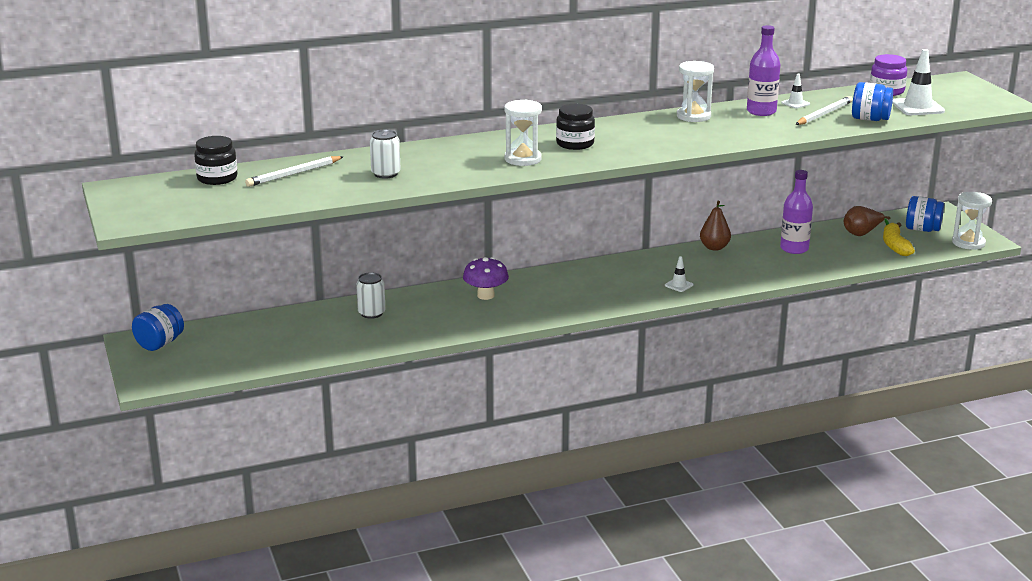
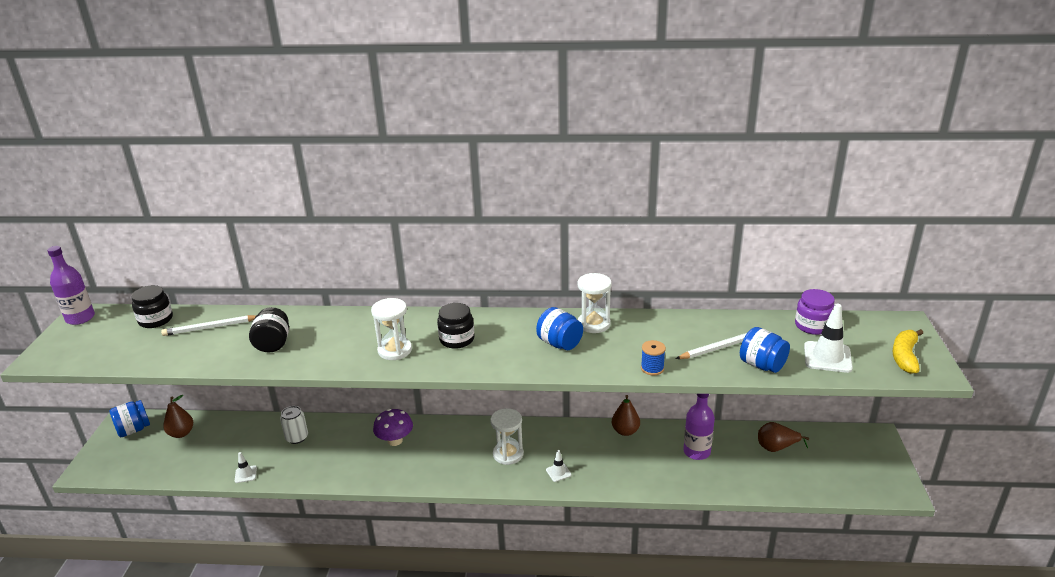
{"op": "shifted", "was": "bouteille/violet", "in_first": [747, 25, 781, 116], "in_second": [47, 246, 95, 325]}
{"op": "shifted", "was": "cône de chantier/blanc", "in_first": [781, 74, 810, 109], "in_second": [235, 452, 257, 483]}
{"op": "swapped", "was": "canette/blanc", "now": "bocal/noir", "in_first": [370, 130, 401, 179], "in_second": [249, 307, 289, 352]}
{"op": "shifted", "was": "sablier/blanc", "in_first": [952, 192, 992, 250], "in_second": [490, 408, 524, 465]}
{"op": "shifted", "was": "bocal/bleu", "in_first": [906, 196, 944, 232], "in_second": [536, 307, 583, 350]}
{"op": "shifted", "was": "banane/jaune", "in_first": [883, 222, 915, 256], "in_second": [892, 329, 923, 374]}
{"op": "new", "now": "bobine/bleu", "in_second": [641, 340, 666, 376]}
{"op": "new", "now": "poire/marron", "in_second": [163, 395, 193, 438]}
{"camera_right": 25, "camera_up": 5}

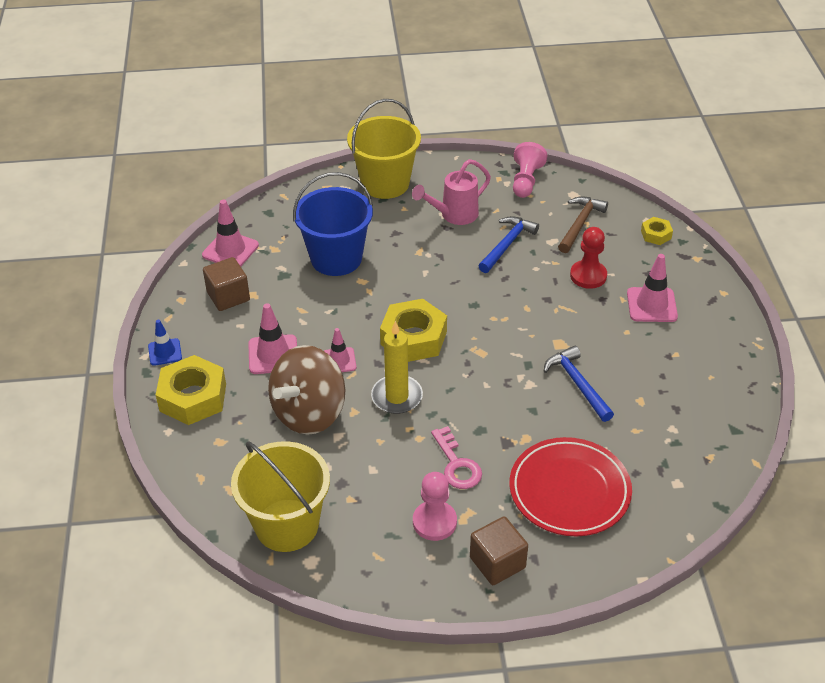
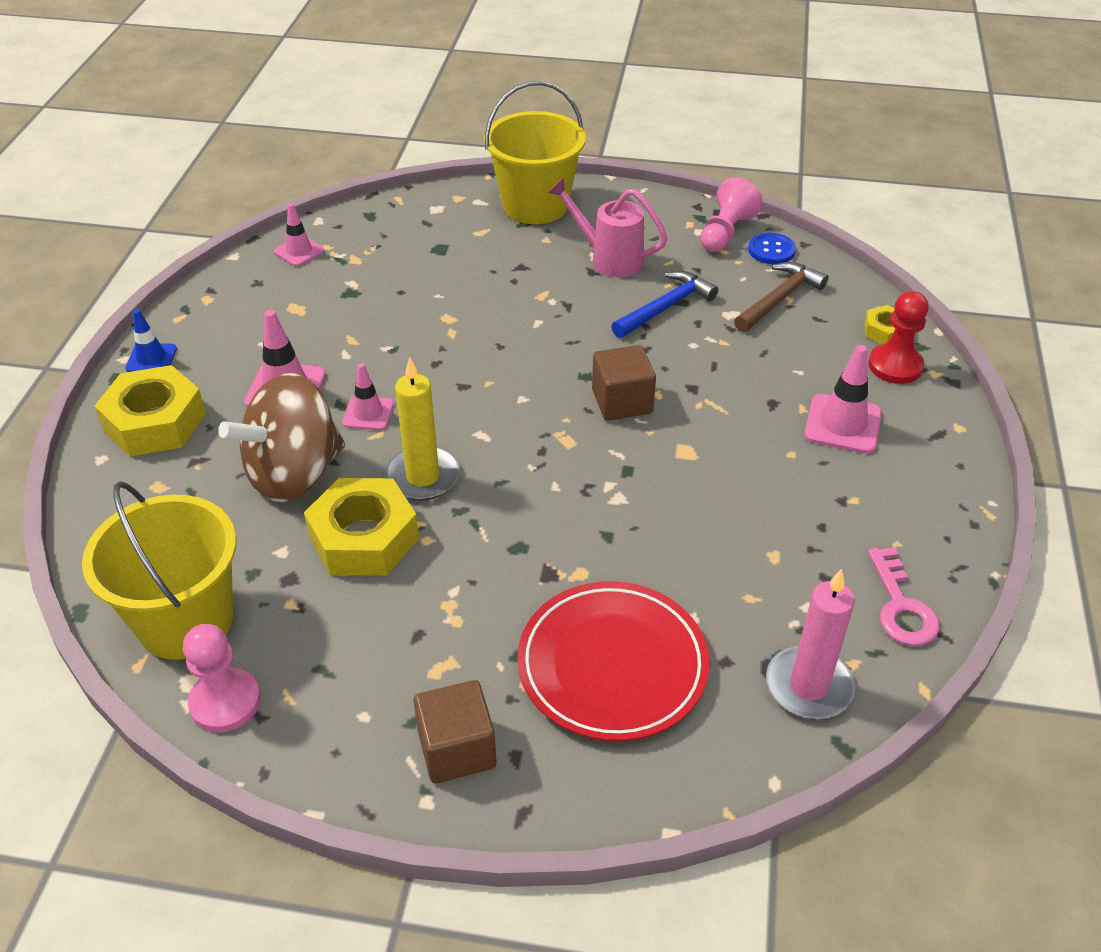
{"op": "rotated", "was": "arrosoir/rose", "in_first": [412, 159, 491, 225], "in_second": [548, 177, 667, 277], "clockwise": 45}
{"op": "gone", "was": "seau/bleu", "in_first": [293, 172, 373, 276]}
{"op": "scaled", "was": "cône de chantier/rose", "in_first": [202, 200, 259, 267], "in_second": [274, 203, 324, 266], "ratio": 0.65}
{"op": "shifted", "was": "pion/rouge", "in_first": [570, 227, 607, 289], "in_second": [868, 291, 929, 384]}
{"op": "shifted", "was": "cube/marron", "in_first": [203, 257, 250, 311], "in_second": [592, 345, 656, 421]}
{"op": "shifted", "was": "écrou/jaune", "in_first": [380, 299, 447, 362], "in_second": [304, 478, 419, 576]}
{"op": "gone", "was": "marteau/bleu", "in_first": [544, 346, 614, 422]}
{"op": "shifted", "was": "clé/rose", "in_first": [431, 426, 482, 489], "in_second": [868, 547, 940, 646]}
{"op": "shifted", "was": "pion/rose", "in_first": [413, 472, 457, 541], "in_second": [183, 624, 261, 733]}
{"op": "new", "now": "bouton/bleu", "in_second": [748, 233, 796, 264]}
{"op": "new", "now": "bougie/rose", "in_second": [766, 569, 855, 719]}
{"camera_right": 15, "camera_up": 0}

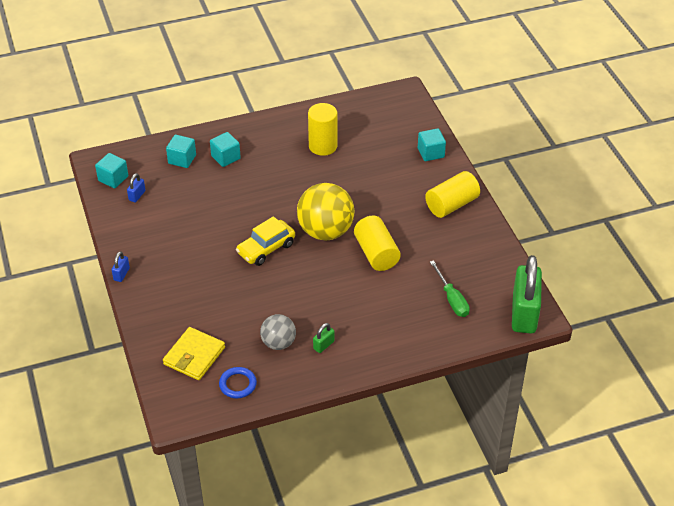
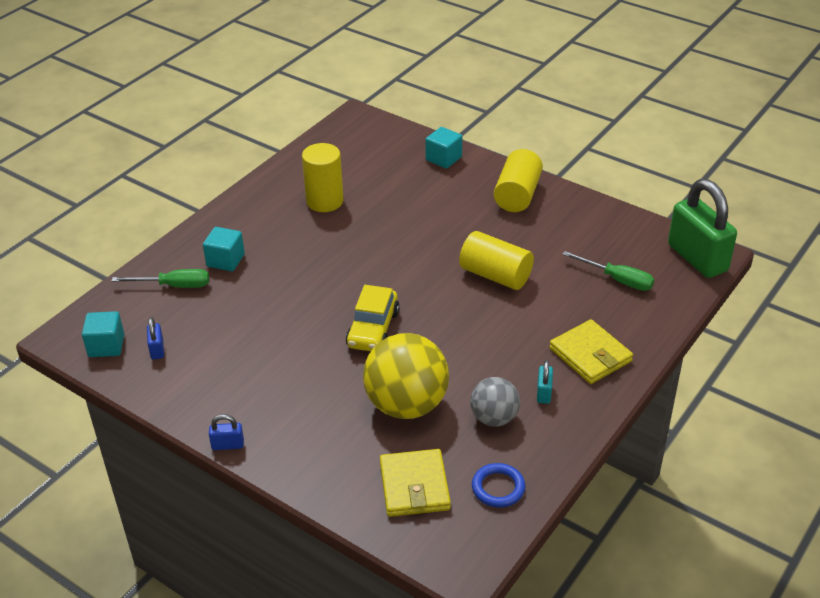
{"op": "swapped", "was": "cube/turquoise", "now": "tournevis/vert", "in_first": [166, 135, 196, 168], "in_second": [112, 269, 209, 288]}
{"op": "shifted", "was": "balle/jaune", "in_first": [297, 183, 354, 240], "in_second": [363, 333, 449, 419]}
{"op": "rotated", "was": "cadenas/bleu", "in_first": [112, 251, 130, 282], "in_second": [209, 414, 244, 450], "clockwise": -75}
{"op": "repainted", "was": "cadenas/vert", "now": "cadenas/turquoise", "in_first": [313, 323, 335, 353], "in_second": [537, 359, 553, 404]}
{"op": "new", "now": "portefeuille/jaune", "in_second": [549, 319, 633, 384]}
{"camera_right": -35, "camera_up": -5}

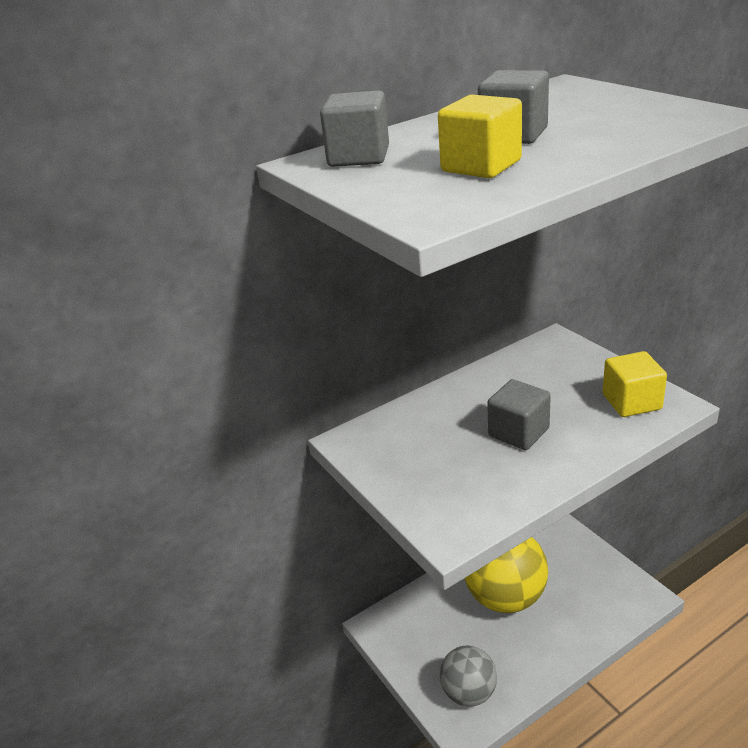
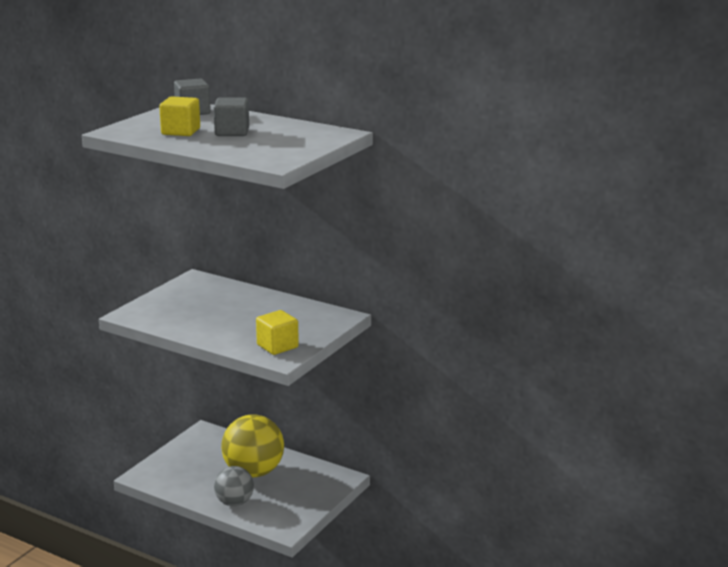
{"op": "gone", "was": "cube/gris", "in_first": [487, 379, 551, 450]}
{"op": "shifted", "was": "balle/gris", "in_first": [440, 646, 497, 707], "in_second": [214, 466, 254, 506]}
{"camera_right": 60, "camera_up": -10}

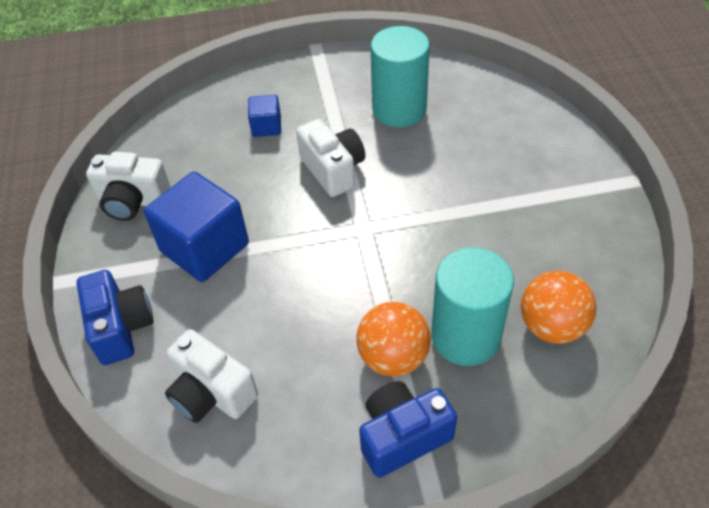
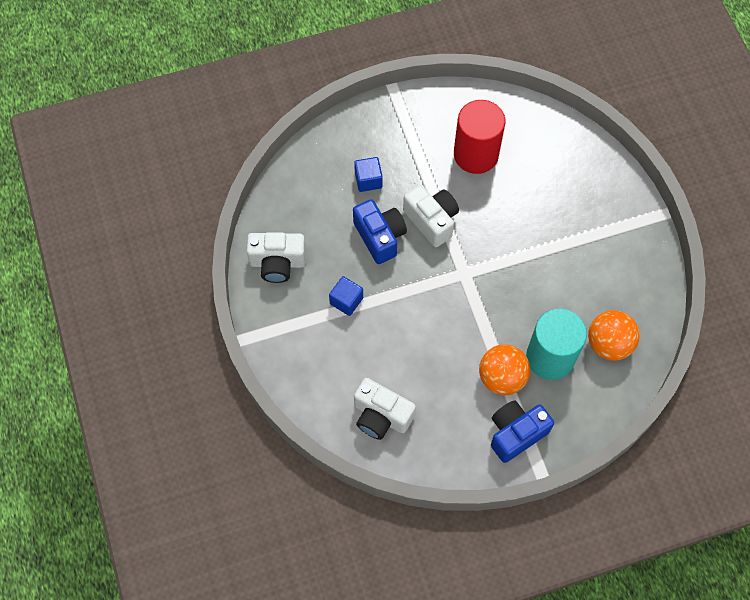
{"op": "repainted", "was": "cylindre/turquoise", "now": "cylindre/rouge", "in_first": [371, 26, 430, 127], "in_second": [454, 100, 506, 174]}
{"op": "scaled", "was": "cube/bleu", "in_first": [144, 171, 249, 282], "in_second": [329, 276, 363, 316], "ratio": 0.5}
{"op": "shifted", "was": "appareil photo/bleu", "in_first": [76, 270, 154, 365], "in_second": [353, 199, 407, 264]}
{"camera_right": -10, "camera_up": 15}

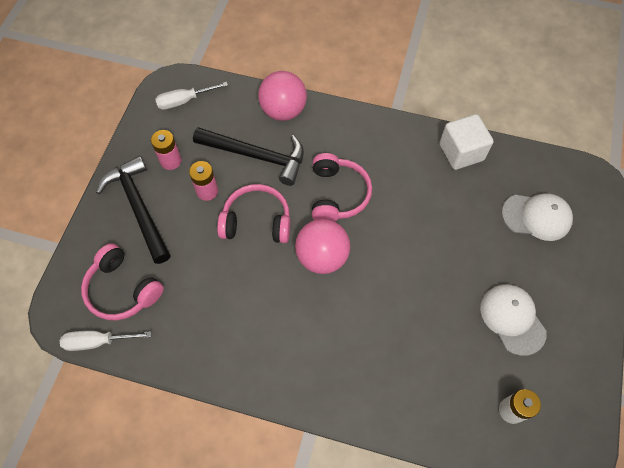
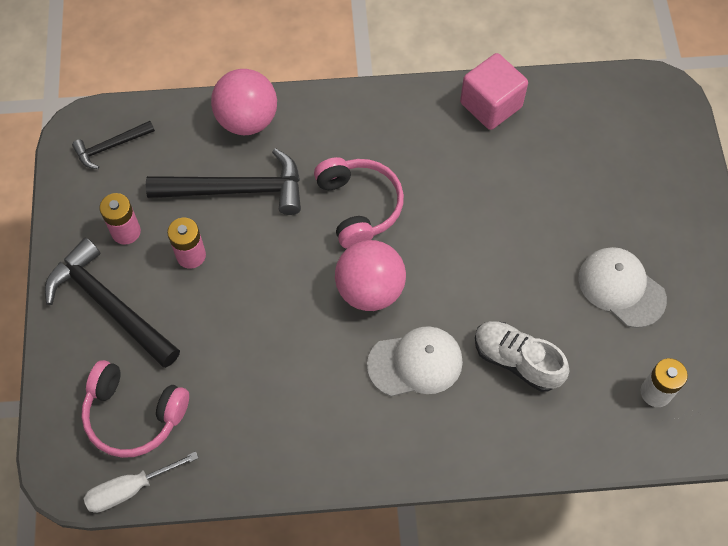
{"op": "swapped", "was": "tournevis/blanc", "now": "marteau/noir", "in_first": [155, 82, 228, 110], "in_second": [72, 121, 155, 169]}
{"op": "repainted", "was": "cube/blanc", "now": "cube/rose", "in_first": [439, 114, 494, 170], "in_second": [460, 53, 528, 130]}
{"op": "gone", "was": "casque audio/rose", "in_first": [217, 184, 290, 243]}
{"op": "shifted", "was": "casquette/blanc", "in_first": [502, 193, 573, 241], "in_second": [367, 326, 463, 397]}
{"op": "new", "now": "chaussure/blanc", "in_second": [475, 321, 569, 392]}
{"camera_right": -20, "camera_up": 0}

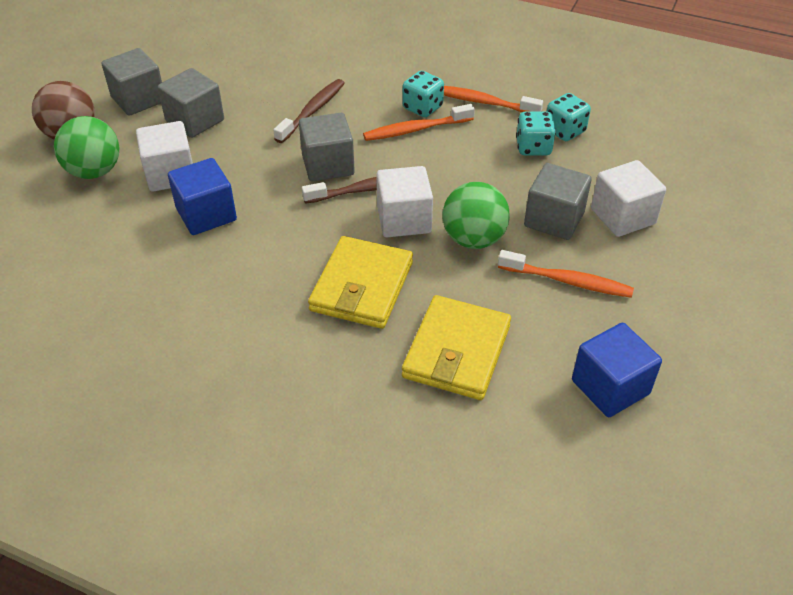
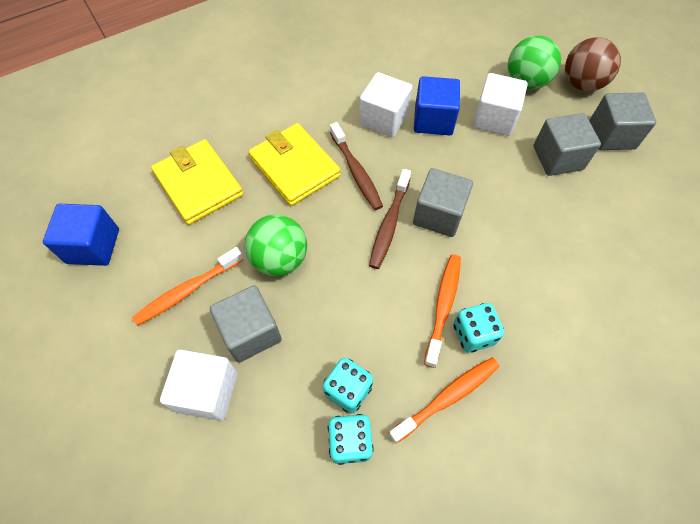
{"op": "shifted", "was": "brosse à dents/marron", "in_first": [273, 79, 345, 143], "in_second": [330, 122, 383, 210]}
{"op": "shifted", "was": "cube/blanc", "in_first": [376, 166, 433, 237], "in_second": [359, 72, 412, 138]}
{"camera_right": 125, "camera_up": 15}

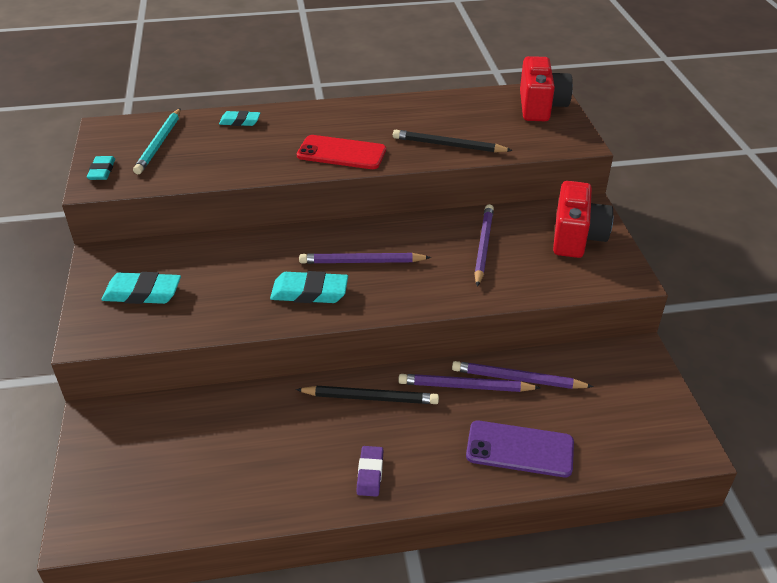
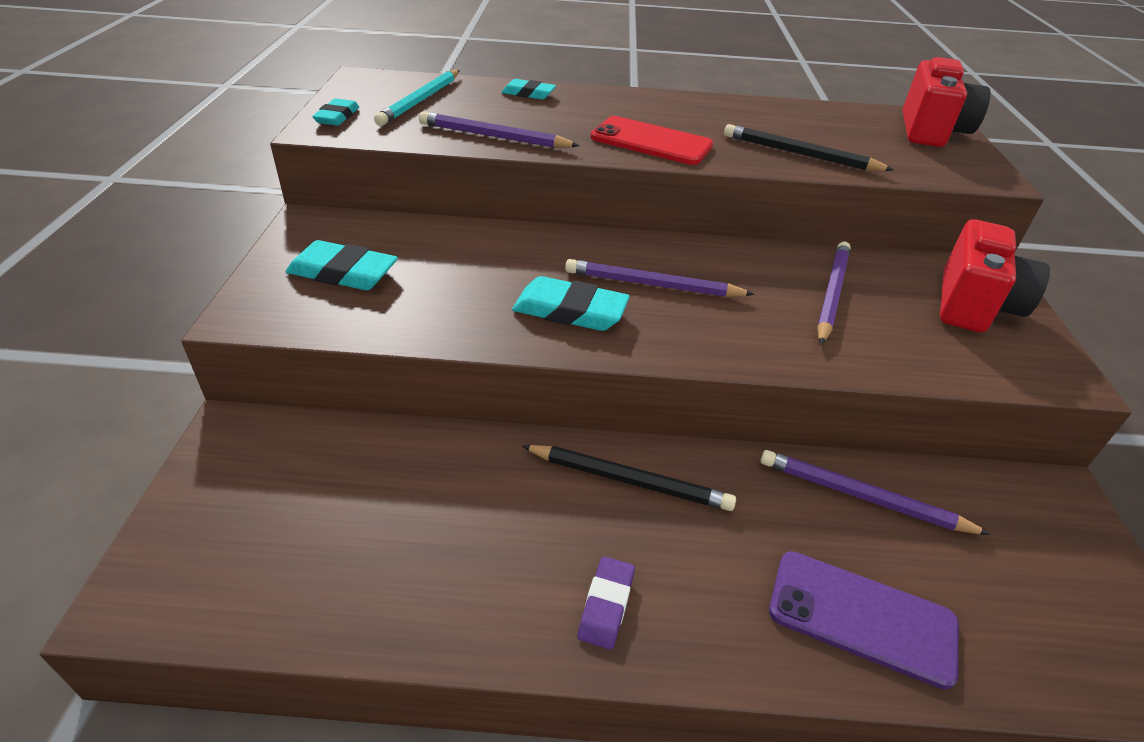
{"op": "shifted", "was": "crayon/violet", "in_first": [398, 374, 541, 392], "in_second": [419, 111, 580, 148]}
{"camera_right": 10, "camera_up": 0}

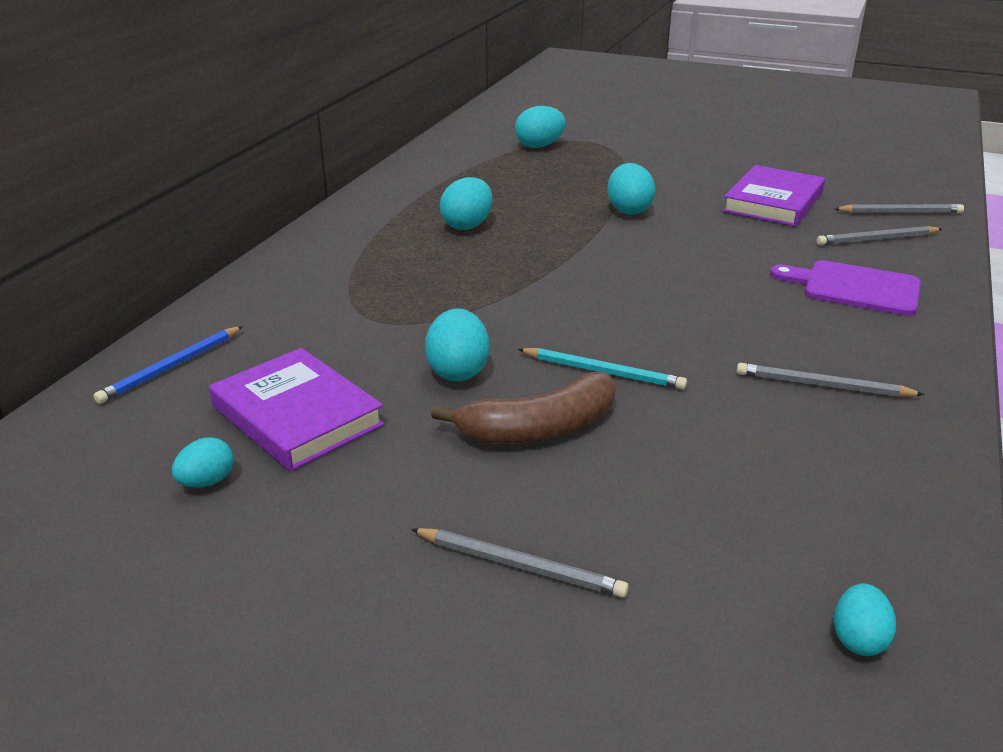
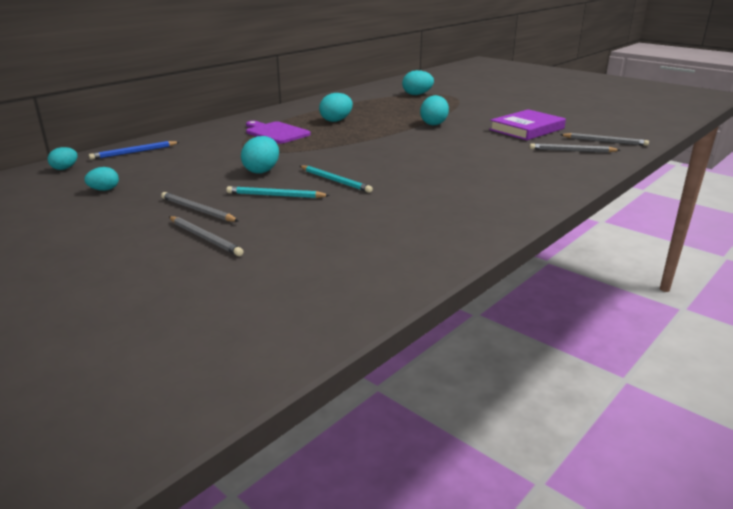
{"op": "shifted", "was": "planche à découper/violet", "in_first": [770, 260, 921, 316], "in_second": [246, 121, 311, 144]}
{"op": "gone", "was": "livre/violet", "in_first": [209, 348, 385, 471]}
{"op": "shifted", "was": "crayon/gris", "in_first": [737, 363, 925, 397], "in_second": [161, 192, 239, 222]}
{"op": "swapped", "was": "banane/marron", "now": "crayon/turquoise", "in_first": [431, 372, 616, 444], "in_second": [226, 186, 330, 198]}
{"op": "shifted", "was": "œuf/turquoise", "in_first": [834, 583, 896, 656], "in_second": [48, 147, 78, 170]}
{"camera_right": 20, "camera_up": -5}

